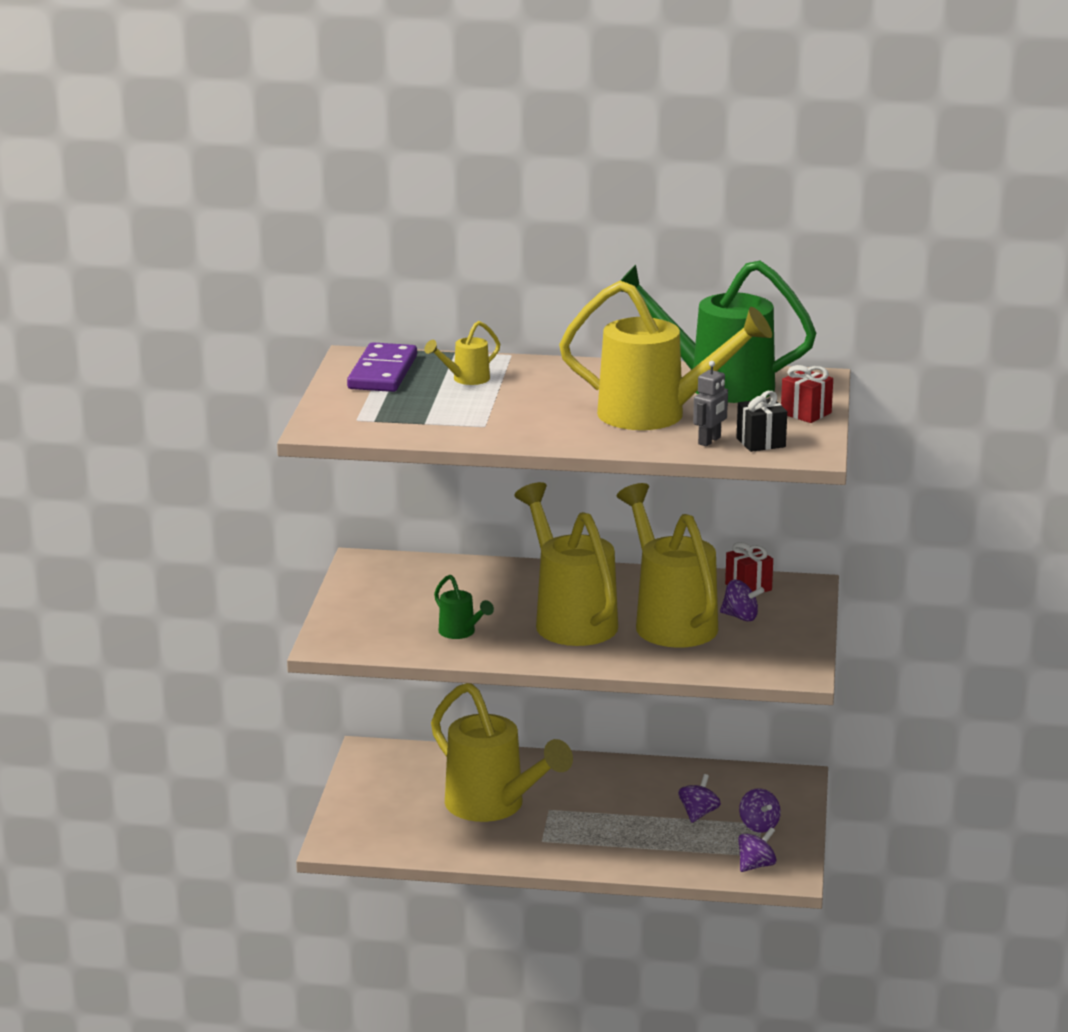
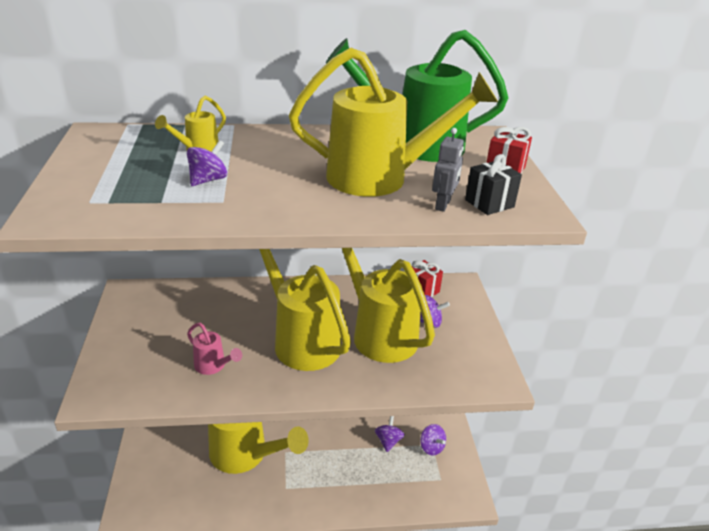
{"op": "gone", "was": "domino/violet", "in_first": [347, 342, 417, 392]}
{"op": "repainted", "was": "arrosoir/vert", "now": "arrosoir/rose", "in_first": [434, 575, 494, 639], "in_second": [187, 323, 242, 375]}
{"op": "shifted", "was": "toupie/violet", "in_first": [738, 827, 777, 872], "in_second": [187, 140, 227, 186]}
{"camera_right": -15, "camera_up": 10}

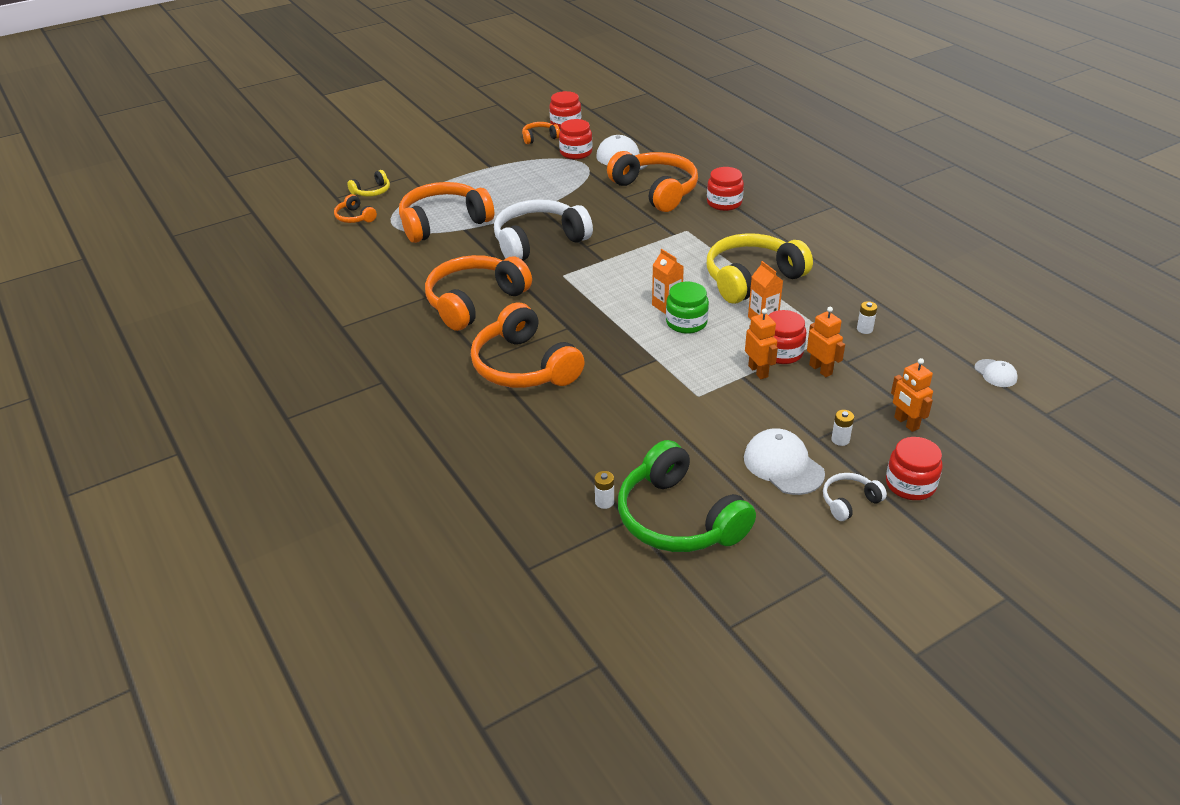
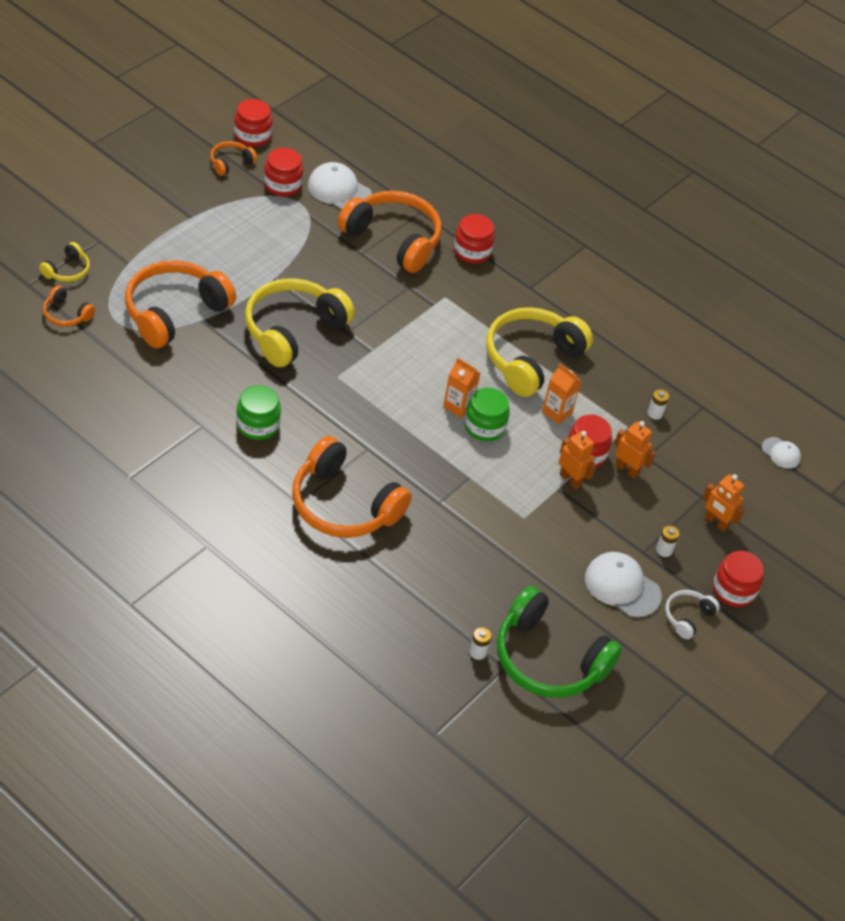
{"op": "repainted", "was": "casque audio/blanc", "now": "casque audio/jaune", "in_first": [494, 199, 593, 261], "in_second": [245, 278, 355, 367]}
{"op": "swapped", "was": "casque audio/orange", "now": "bocal/vert", "in_first": [425, 255, 532, 331], "in_second": [236, 385, 281, 440]}
{"camera_right": -25, "camera_up": 10}

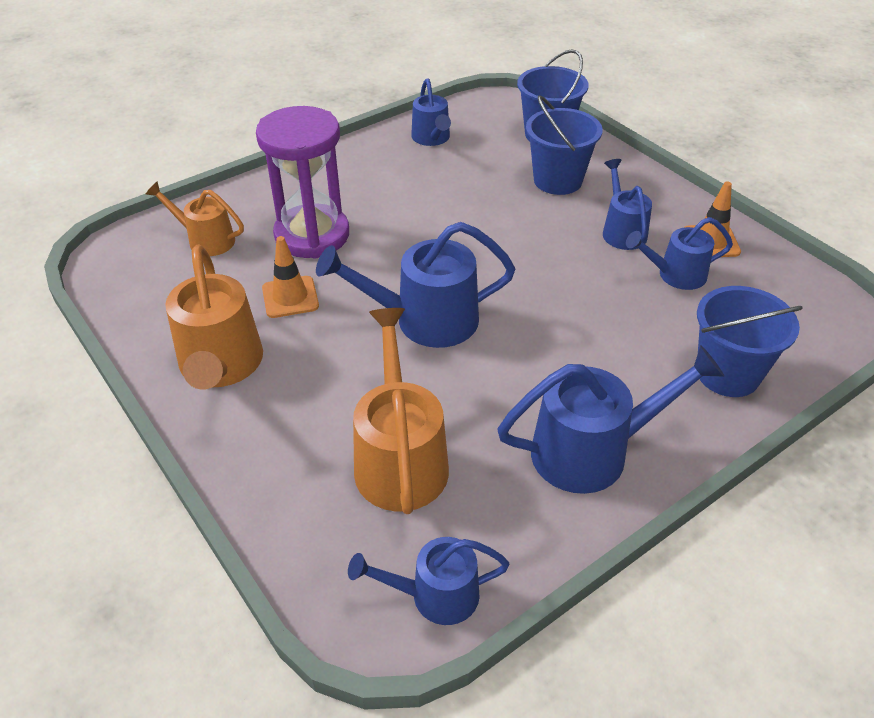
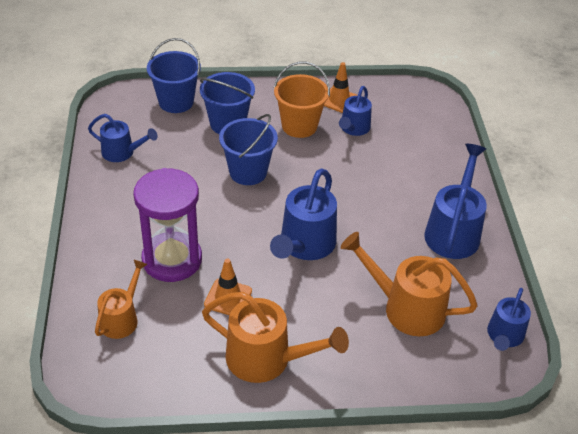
{"op": "swapped", "was": "arrosoir/bleu", "now": "seau/orange", "in_first": [603, 159, 652, 250], "in_second": [274, 62, 330, 138]}
{"op": "rotated", "was": "arrosoir/orange", "in_first": [146, 181, 244, 256], "in_second": [95, 260, 148, 339], "clockwise": 150}
{"op": "shifted", "was": "seau/bleu", "in_first": [697, 286, 803, 397], "in_second": [219, 114, 278, 185]}
{"camera_right": -60, "camera_up": 0}

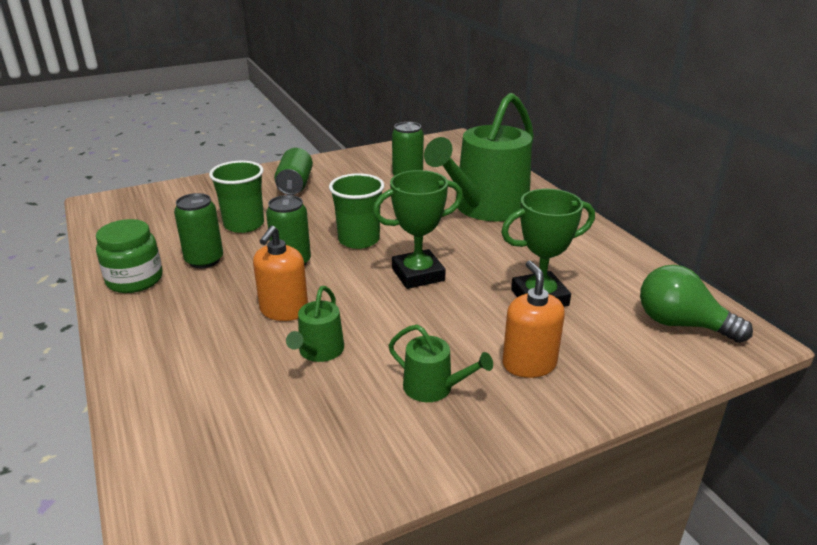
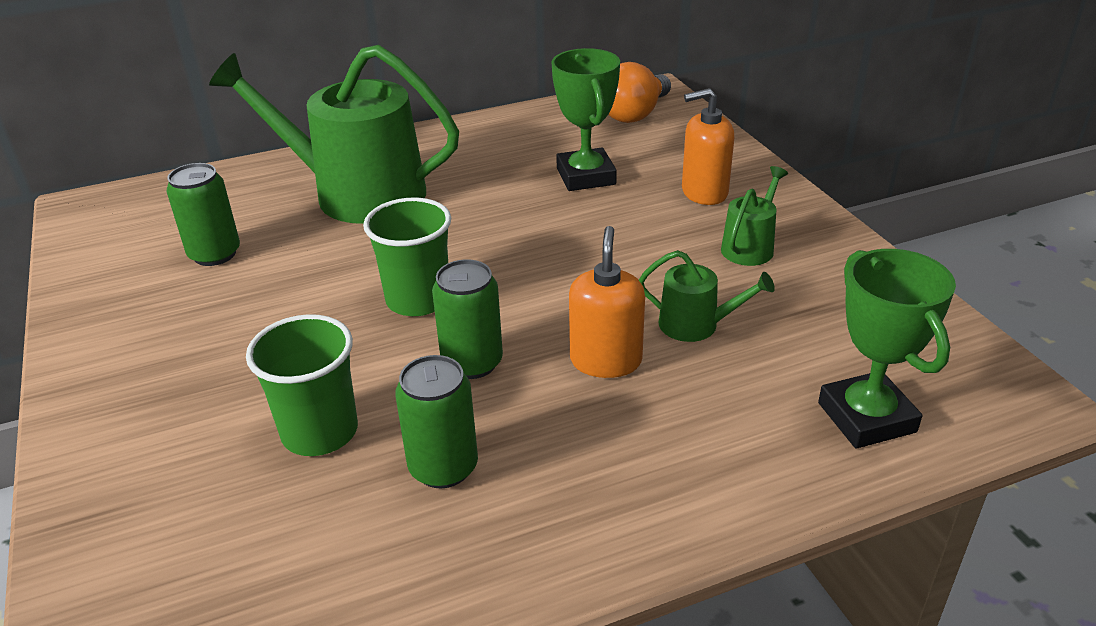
{"op": "rotated", "was": "arrosoir/vert", "in_first": [424, 93, 534, 221], "in_second": [209, 45, 459, 224], "clockwise": 150}
{"op": "gone", "was": "canette/vert", "in_first": [274, 148, 313, 195]}
{"op": "shifted", "was": "trophée/vert", "in_first": [373, 170, 463, 289], "in_second": [818, 249, 956, 449]}
{"op": "gone", "was": "bocal/vert", "in_first": [96, 219, 163, 293]}
{"op": "rotated", "was": "distributeur de savon/orange", "in_first": [253, 226, 308, 321], "in_second": [569, 226, 645, 378], "clockwise": -105}
{"op": "repainted", "was": "ampoule/vert", "now": "ampoule/orange", "in_first": [640, 265, 753, 343], "in_second": [608, 62, 671, 123]}
{"camera_right": -85, "camera_up": 5}

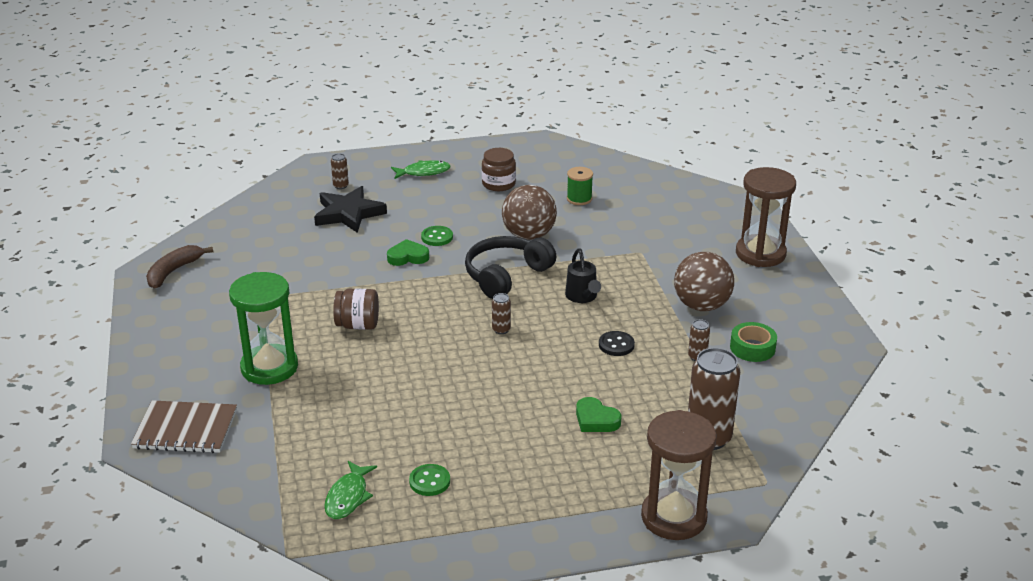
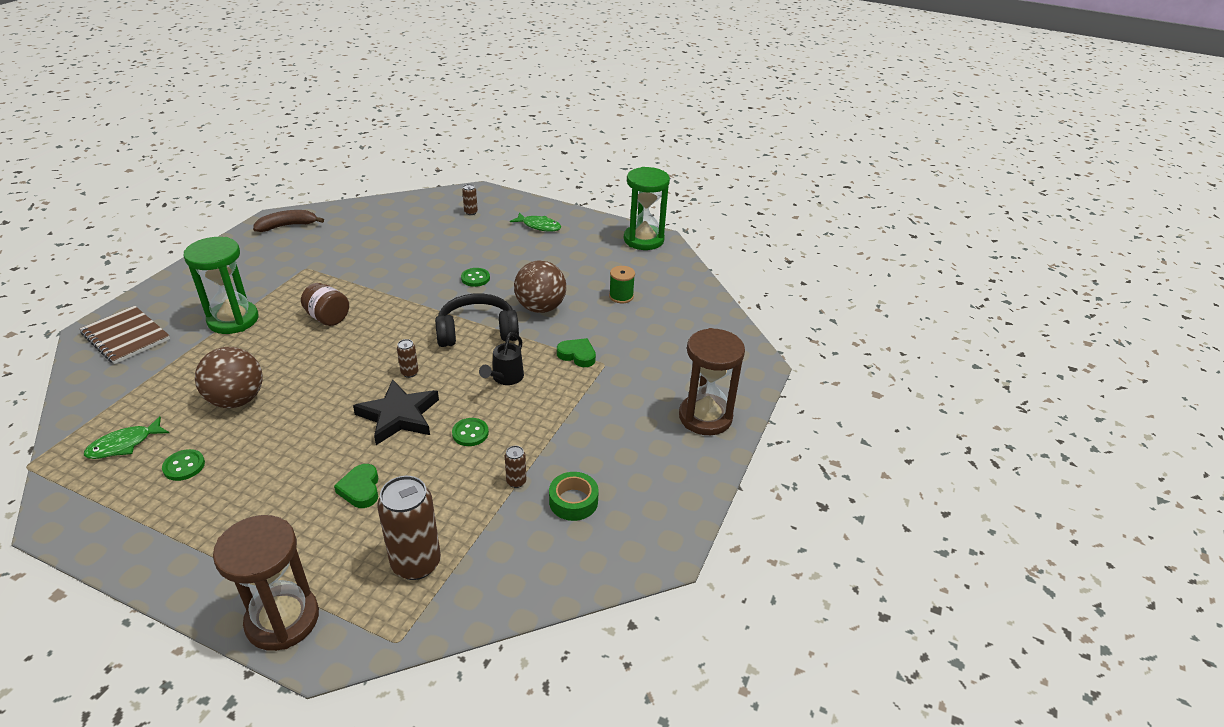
{"op": "gone", "was": "bocal/marron", "in_first": [482, 148, 516, 191]}
{"op": "shifted", "was": "étoile/noir", "in_first": [314, 186, 387, 233], "in_second": [353, 379, 439, 445]}
{"op": "shifted", "was": "cœur/vert", "in_first": [387, 239, 429, 266], "in_second": [557, 338, 596, 367]}
{"op": "shifted", "was": "balle/marron", "in_first": [674, 252, 734, 311], "in_second": [195, 347, 263, 408]}
{"op": "repainted", "was": "bouton/noir", "now": "bouton/vert", "in_first": [599, 331, 635, 356], "in_second": [452, 418, 489, 446]}
{"op": "new", "now": "sablier/vert", "in_second": [624, 167, 670, 250]}
{"camera_right": 35, "camera_up": 5}

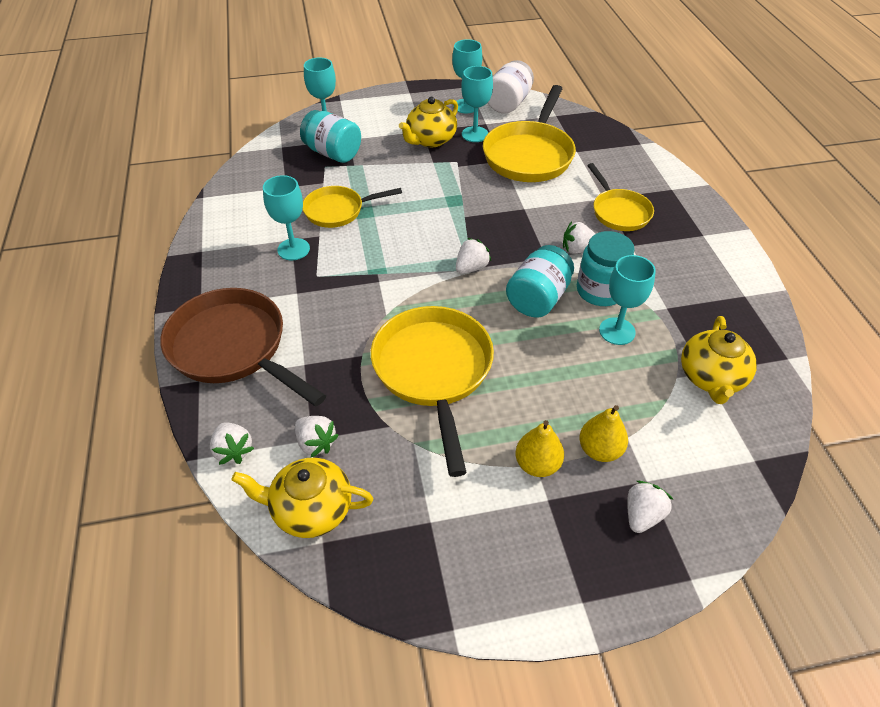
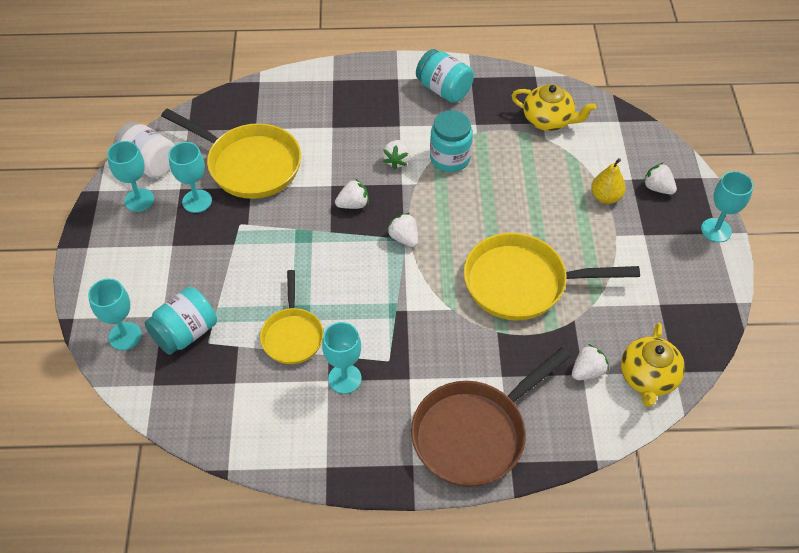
{"op": "gone", "was": "théière/jaune", "in_first": [399, 97, 458, 147]}
{"op": "gone", "was": "poêle/jaune", "in_first": [587, 163, 654, 231]}
{"op": "shifted", "was": "bocal/turquoise", "in_first": [506, 245, 574, 318], "in_second": [416, 49, 474, 103]}
{"op": "shifted", "was": "verre à pied/turquoise", "in_first": [599, 255, 656, 345], "in_second": [701, 171, 753, 242]}
{"op": "gone", "was": "poire/jaune", "in_first": [516, 420, 564, 477]}
{"op": "shifted", "was": "fraise/blanc", "in_first": [210, 423, 254, 465], "in_second": [335, 178, 369, 209]}
{"camera_right": -80, "camera_up": 5}

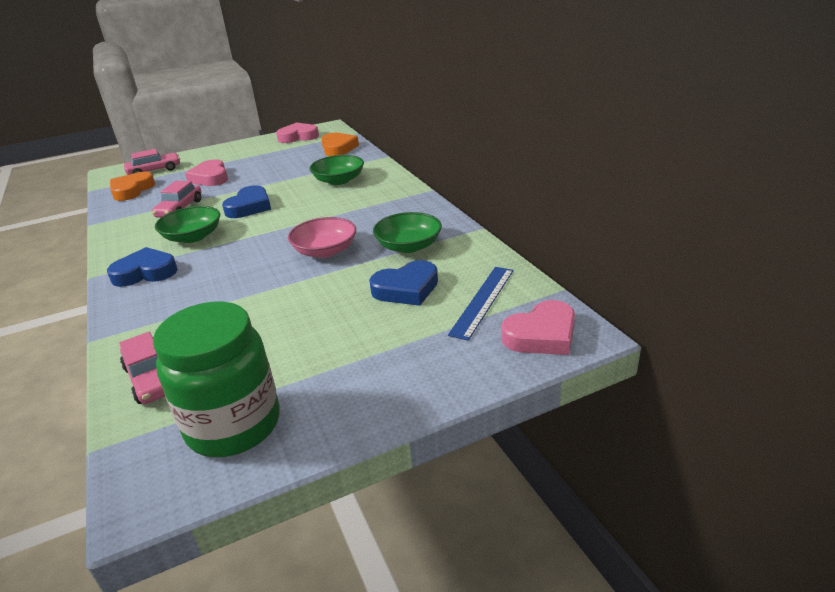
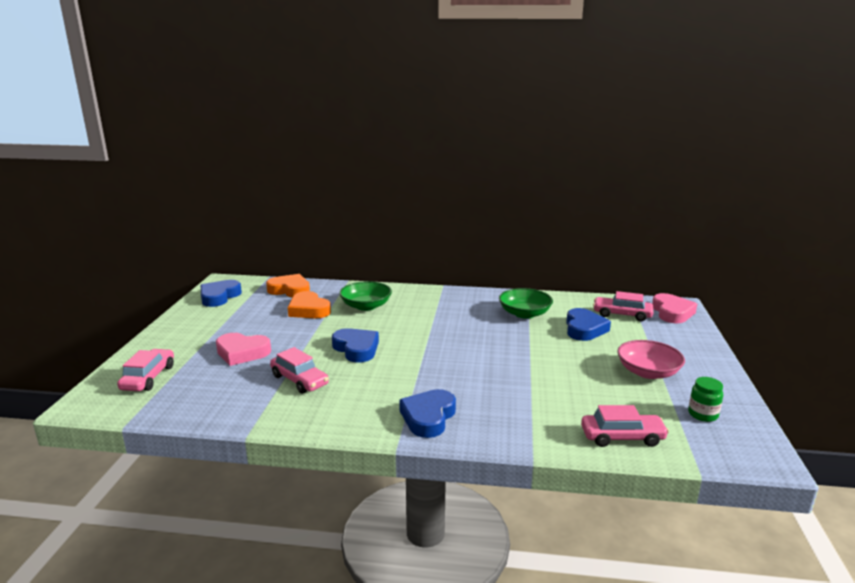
{"op": "repainted", "was": "cœur/rose", "now": "cœur/bleu", "in_first": [276, 122, 319, 143], "in_second": [201, 280, 242, 307]}
{"op": "shifted", "was": "cœur/orange", "in_first": [110, 172, 155, 201], "in_second": [288, 291, 331, 318]}
{"op": "gone", "was": "bol/vert", "in_first": [155, 206, 220, 243]}
{"op": "shifted", "was": "bol/rose", "in_first": [288, 217, 356, 258], "in_second": [617, 340, 685, 379]}
{"op": "swapped", "was": "règle/bleu", "now": "voiture/rose", "in_first": [448, 267, 514, 341], "in_second": [593, 291, 654, 321]}
{"op": "scaled", "was": "bocal/vert", "in_first": [153, 302, 280, 457], "in_second": [688, 377, 723, 422], "ratio": 0.42}
{"camera_right": -60, "camera_up": -10}

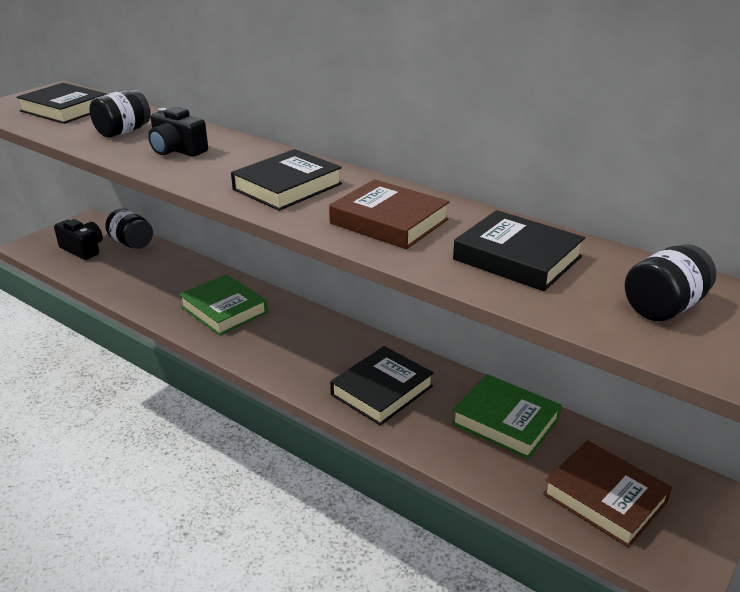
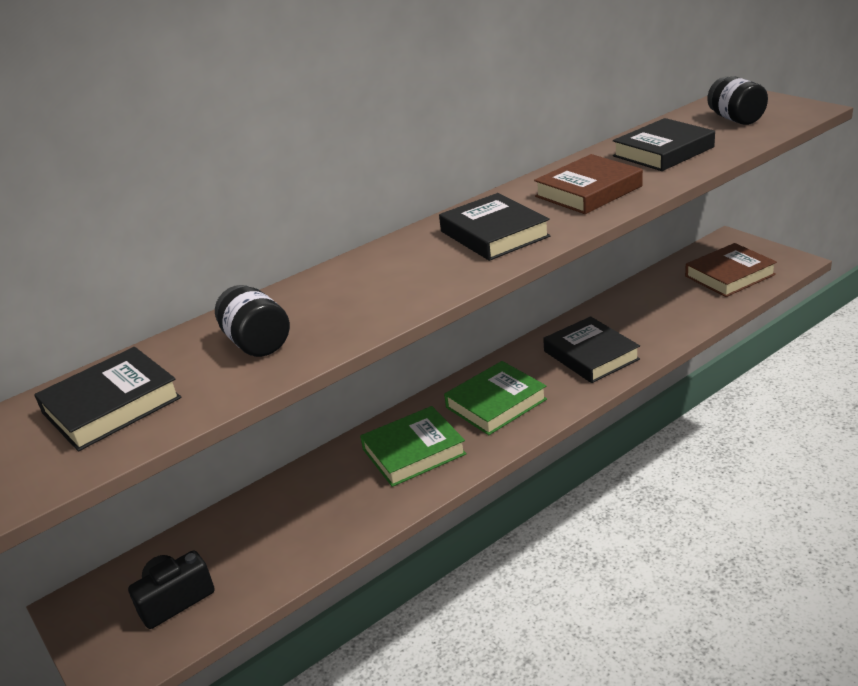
{"op": "gone", "was": "appareil photo/noir", "in_first": [148, 107, 208, 157]}
{"op": "gone", "was": "bocal/noir", "in_first": [105, 208, 153, 249]}
{"op": "shifted", "was": "livre/vert", "in_first": [452, 374, 562, 459], "in_second": [444, 361, 547, 435]}
{"camera_right": -70, "camera_up": 0}

